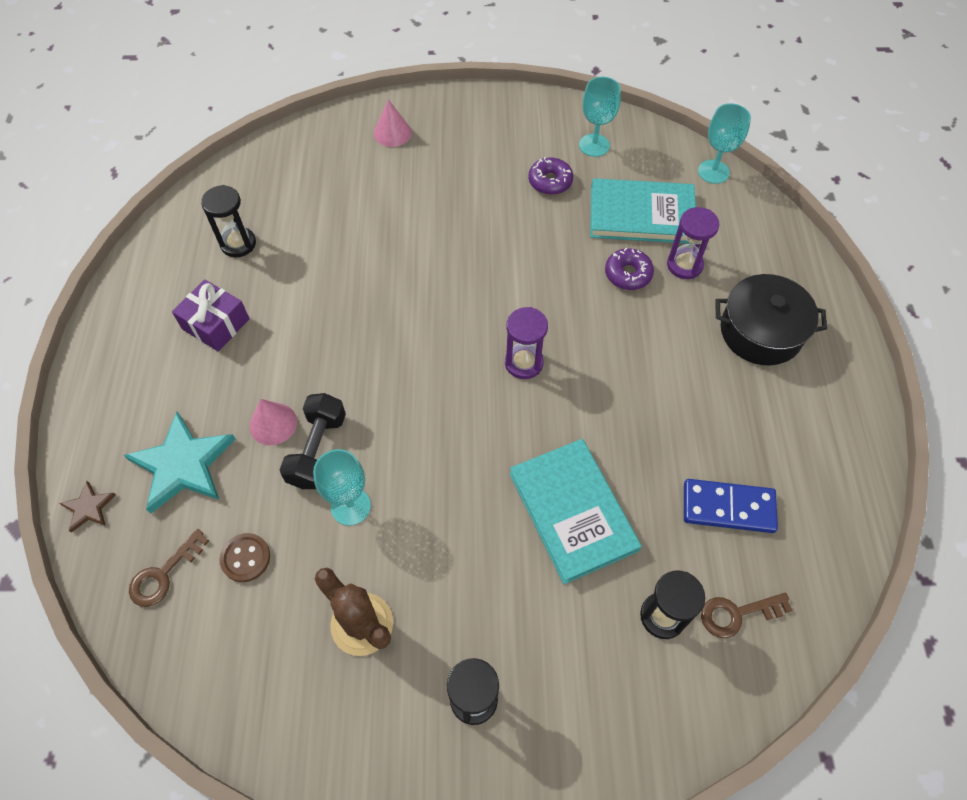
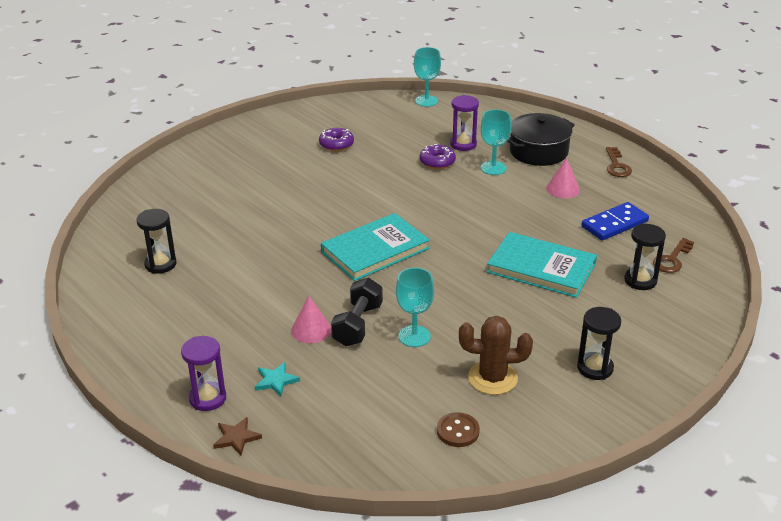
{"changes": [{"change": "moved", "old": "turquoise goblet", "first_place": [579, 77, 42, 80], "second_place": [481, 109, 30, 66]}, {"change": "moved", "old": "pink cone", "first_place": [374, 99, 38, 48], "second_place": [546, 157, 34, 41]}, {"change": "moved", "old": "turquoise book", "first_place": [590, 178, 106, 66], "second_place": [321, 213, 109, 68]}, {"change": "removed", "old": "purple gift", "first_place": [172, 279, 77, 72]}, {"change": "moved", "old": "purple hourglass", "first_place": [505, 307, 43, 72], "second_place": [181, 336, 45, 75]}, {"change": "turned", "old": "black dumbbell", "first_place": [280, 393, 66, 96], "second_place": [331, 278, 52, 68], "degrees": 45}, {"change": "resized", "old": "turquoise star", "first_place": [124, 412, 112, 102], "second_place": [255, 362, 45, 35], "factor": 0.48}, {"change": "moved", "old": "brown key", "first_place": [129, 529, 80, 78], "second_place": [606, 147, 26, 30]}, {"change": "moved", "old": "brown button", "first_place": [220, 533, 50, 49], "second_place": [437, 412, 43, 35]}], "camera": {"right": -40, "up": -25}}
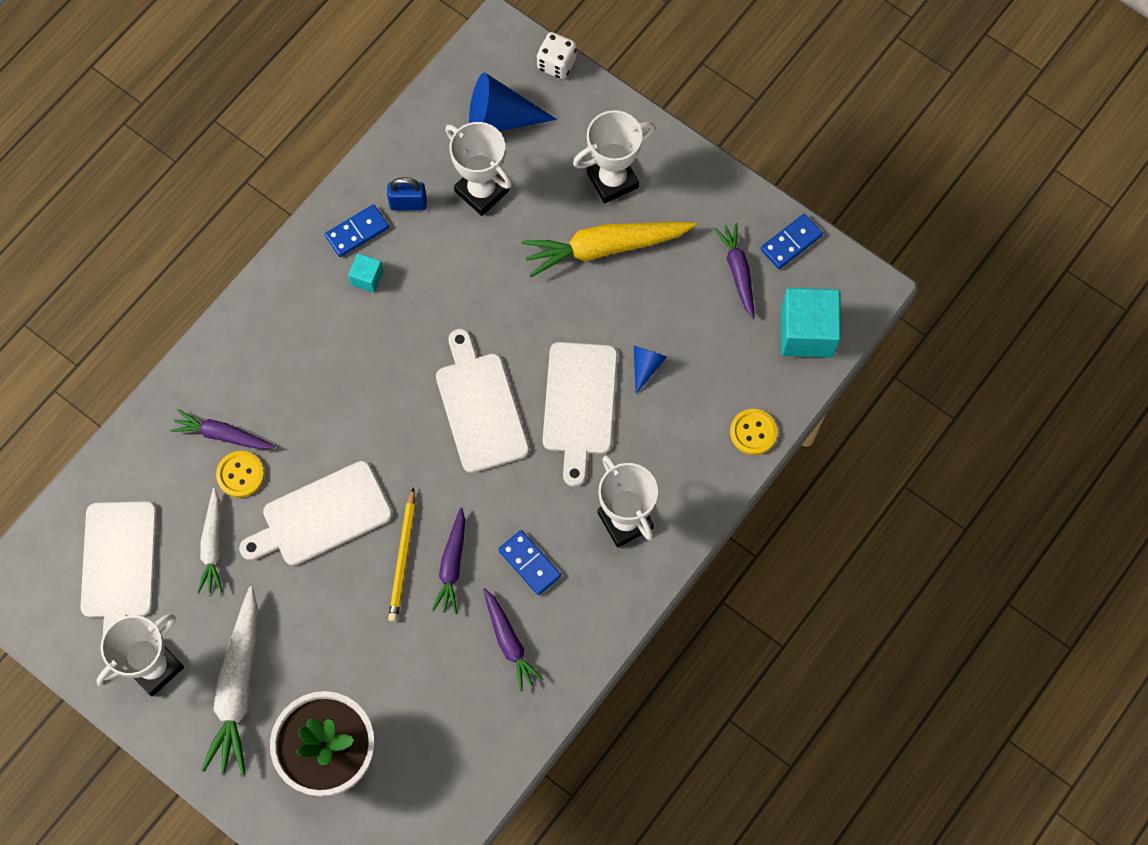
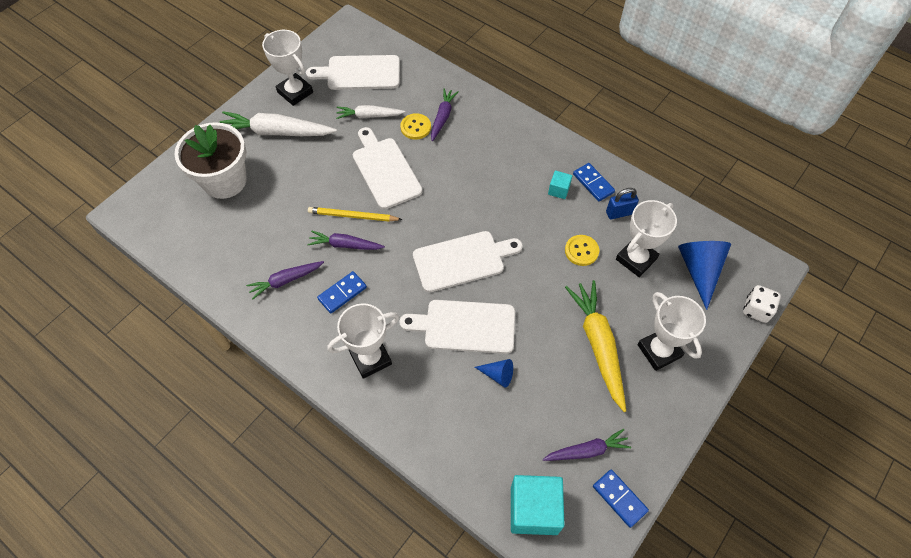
{"changes": [{"change": "turned", "old": "blue padlock", "first_place": [387, 177, 40, 33], "second_place": [606, 188, 33, 32], "degrees": 75}, {"change": "moved", "old": "yellow button", "first_place": [730, 409, 48, 46], "second_place": [565, 235, 34, 31]}], "camera": {"right": 90, "up": -10}}
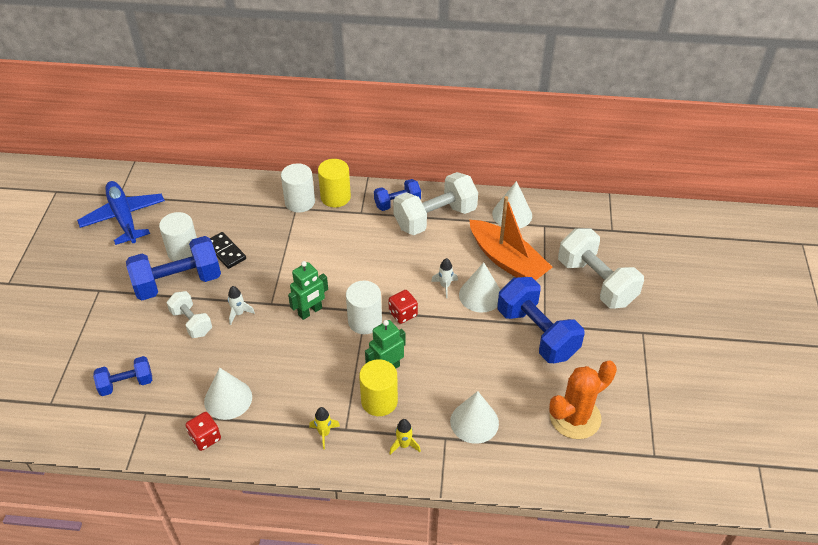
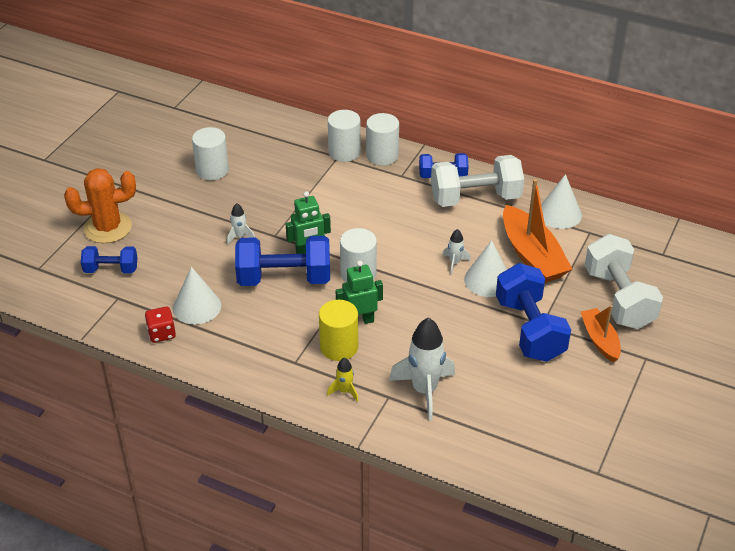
{"changes": [{"change": "recoloured", "old": "yellow cylinder", "new": "white cylinder", "first_place": [318, 159, 33, 48], "second_place": [366, 113, 33, 53]}, {"change": "removed", "old": "blue plane", "first_place": [77, 181, 88, 64]}, {"change": "removed", "old": "black domino", "first_place": [210, 232, 36, 37]}, {"change": "moved", "old": "blue dumbbell", "first_place": [126, 236, 95, 64], "second_place": [235, 236, 95, 50]}, {"change": "removed", "old": "red dice", "first_place": [388, 290, 30, 34]}, {"change": "removed", "old": "white dumbbell", "first_place": [166, 291, 46, 47]}, {"change": "moved", "old": "orange cactus", "first_place": [549, 360, 68, 79], "second_place": [64, 168, 72, 75]}, {"change": "replaced", "old": "white cone", "new": "white rocket", "first_place": [450, 391, 49, 53], "second_place": [389, 317, 66, 104]}, {"change": "removed", "old": "yellow rocket", "first_place": [309, 407, 31, 42]}, {"change": "added", "new": "orange boat", "second_place": [581, 305, 40, 58]}], "camera": {"right": 20, "up": -5}}
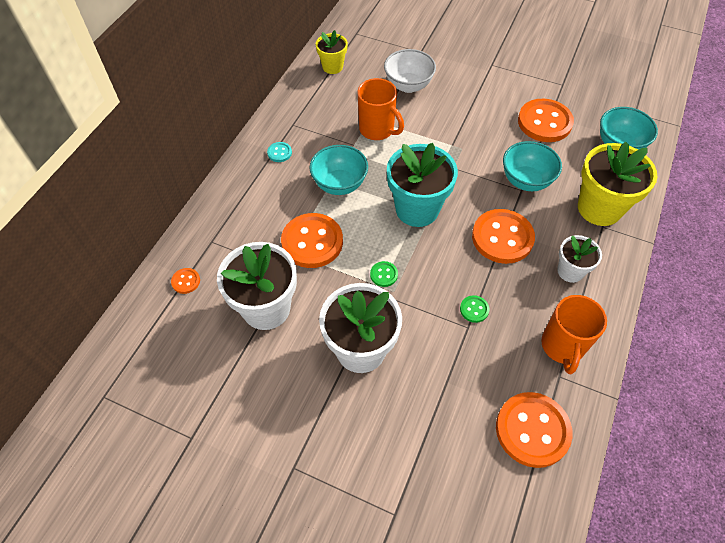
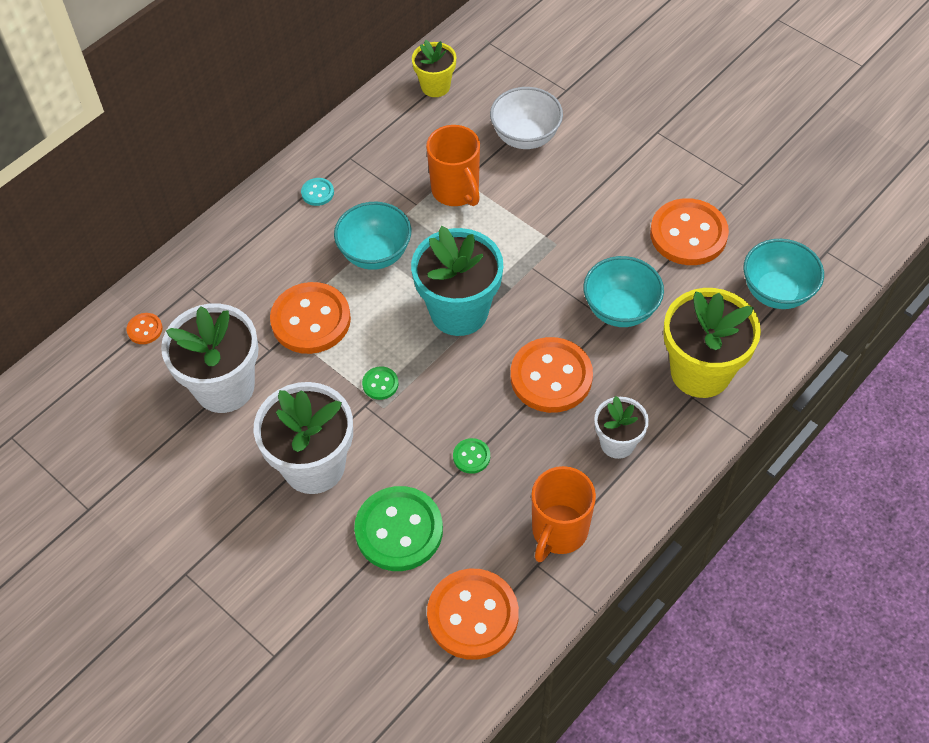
{"changes": [{"change": "added", "new": "green button", "second_place": [354, 486, 89, 85]}], "camera": {"right": 20, "up": 0}}
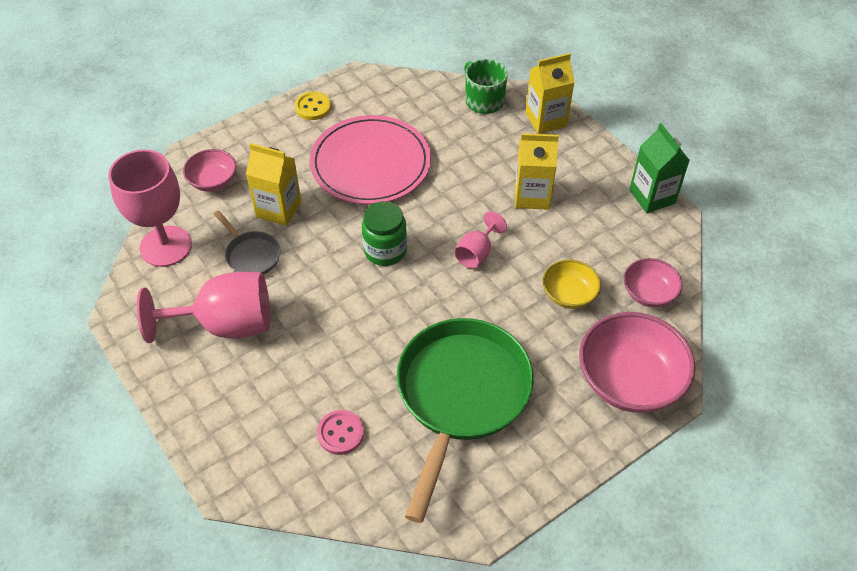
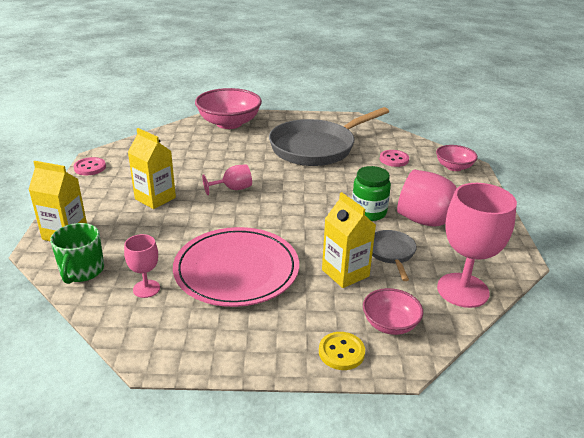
{"changes": [{"change": "moved", "old": "yellow button", "first_place": [295, 92, 36, 28], "second_place": [319, 332, 46, 38]}, {"change": "replaced", "old": "green carton", "new": "pink button", "first_place": [629, 123, 61, 90], "second_place": [74, 157, 32, 18]}, {"change": "moved", "old": "green jar", "first_place": [362, 201, 45, 65], "second_place": [352, 166, 39, 55]}, {"change": "moved", "old": "pink bowl", "first_place": [624, 258, 58, 49], "second_place": [436, 145, 42, 26]}, {"change": "removed", "old": "yellow bowl", "first_place": [542, 259, 59, 50]}, {"change": "recoloured", "old": "green pan", "new": "grey pan", "first_place": [396, 318, 138, 205], "second_place": [269, 107, 120, 59]}, {"change": "added", "new": "pink goblet", "second_place": [124, 234, 36, 64]}], "camera": {"right": -145, "up": -20}}
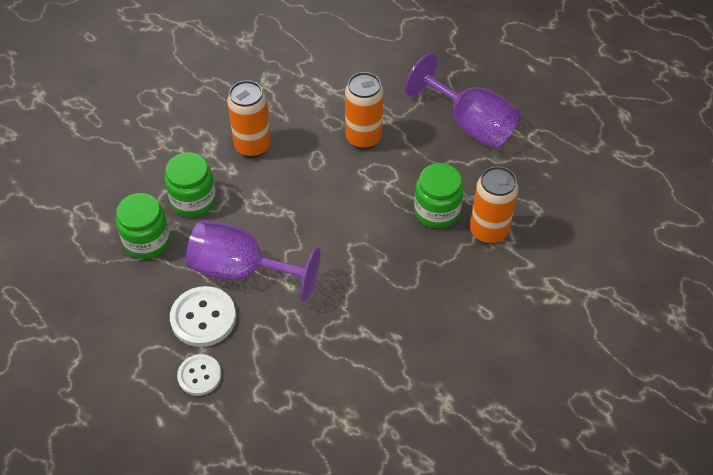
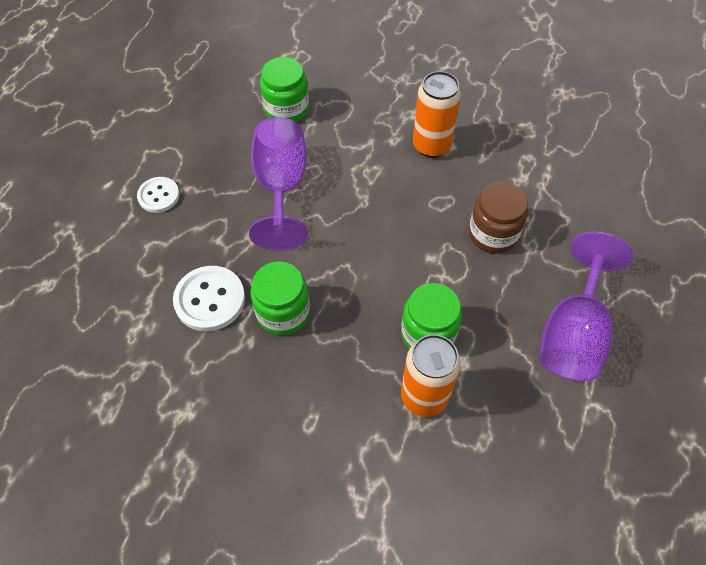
{"changes": [{"change": "replaced", "old": "orange can", "new": "brown jar", "first_place": [345, 72, 39, 77], "second_place": [469, 182, 59, 72]}, {"change": "moved", "old": "green jar", "first_place": [165, 152, 51, 65], "second_place": [250, 261, 60, 74]}, {"change": "moved", "old": "white button", "first_place": [170, 286, 66, 61], "second_place": [173, 266, 72, 65]}], "camera": {"right": 70, "up": 5}}
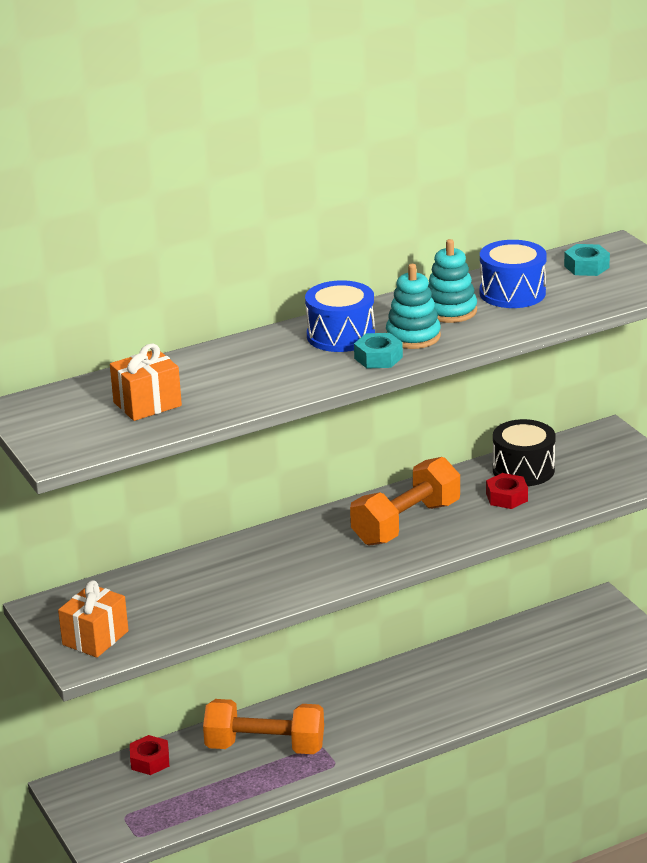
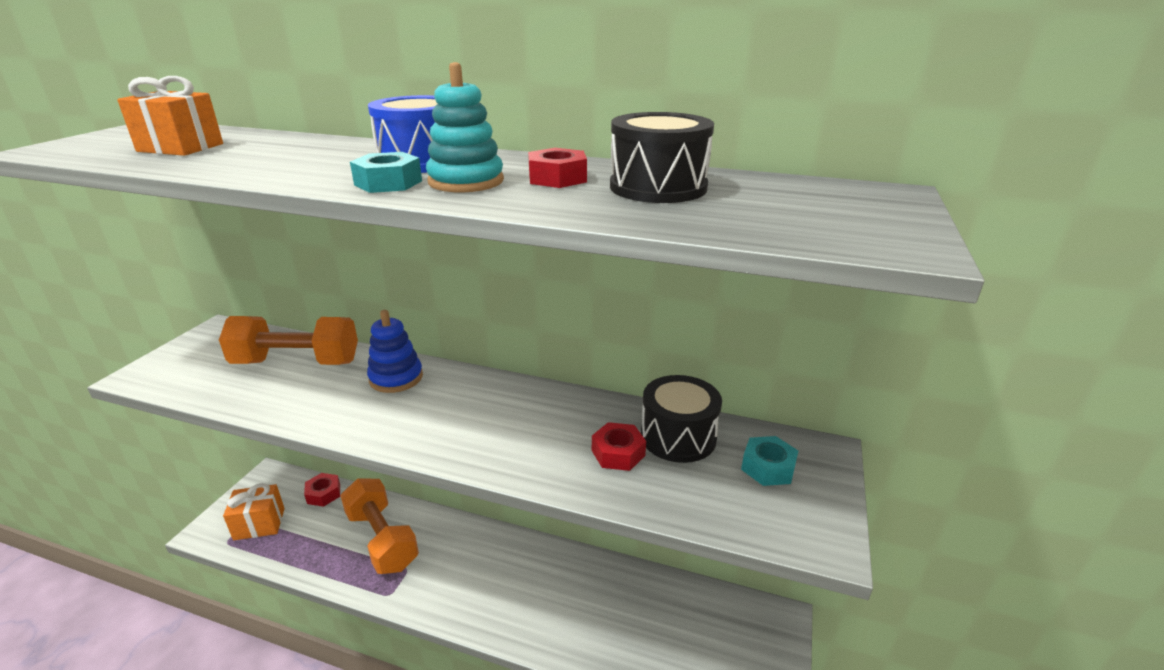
{"changes": [{"change": "replaced", "old": "turquoise stacking toy", "new": "red nut", "first_place": [428, 239, 49, 84], "second_place": [528, 148, 59, 40]}, {"change": "recoloured", "old": "blue drum", "new": "black drum", "first_place": [480, 240, 67, 68], "second_place": [610, 112, 104, 91]}, {"change": "moved", "old": "turquoise nut", "first_place": [564, 244, 46, 32], "second_place": [741, 436, 57, 50]}, {"change": "moved", "old": "orange dumbbell", "first_place": [350, 457, 110, 89], "second_place": [219, 316, 139, 49]}, {"change": "moved", "old": "orange gift", "first_place": [58, 580, 71, 78], "second_place": [223, 483, 62, 57]}, {"change": "added", "new": "blue stacking toy", "second_place": [367, 310, 56, 83]}], "camera": {"right": 45, "up": 0}}
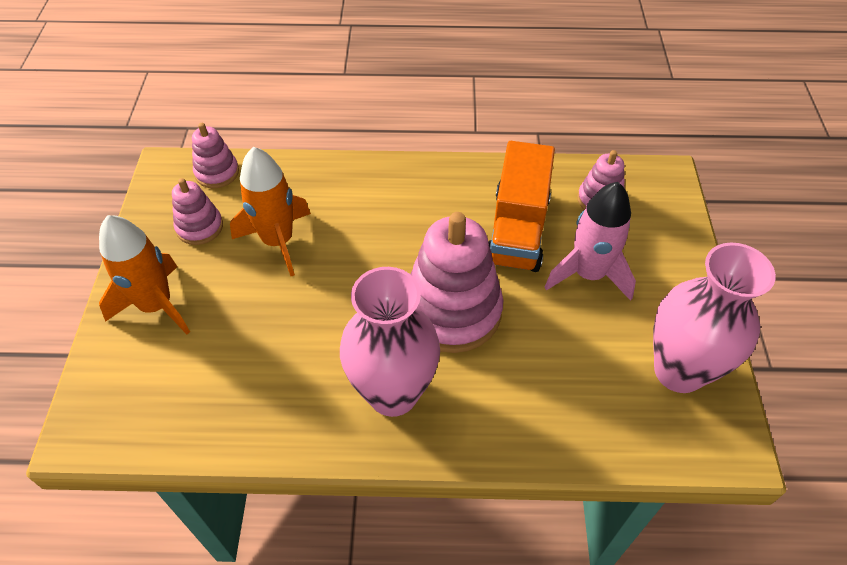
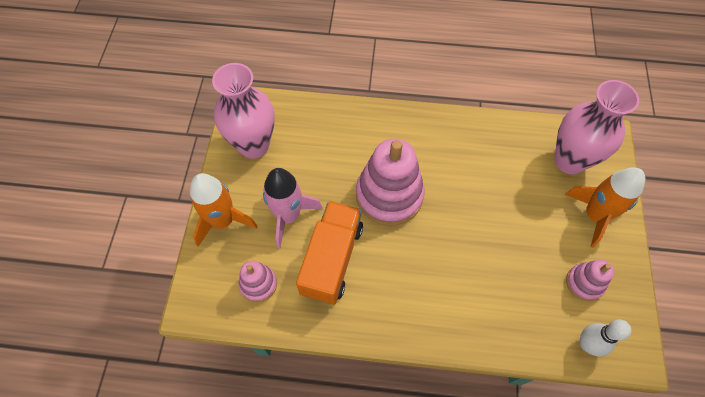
{"changes": [{"change": "replaced", "old": "pink stacking toy", "new": "white bowling pin", "first_place": [192, 123, 47, 65], "second_place": [580, 319, 51, 37]}, {"change": "moved", "old": "orange rocket", "first_place": [230, 147, 81, 129], "second_place": [190, 173, 67, 73]}, {"change": "moved", "old": "pink vase", "first_place": [340, 267, 100, 150], "second_place": [554, 80, 85, 94]}], "camera": {"right": -175, "up": 10}}
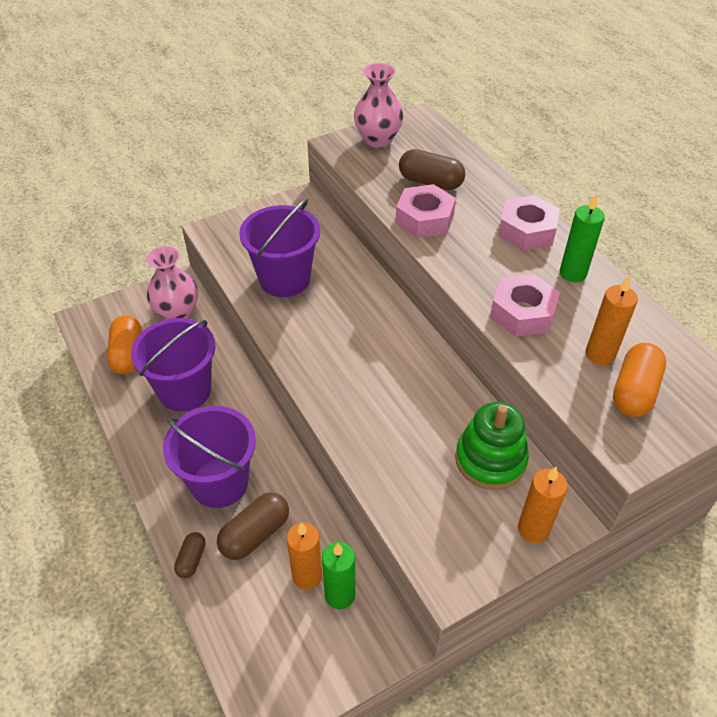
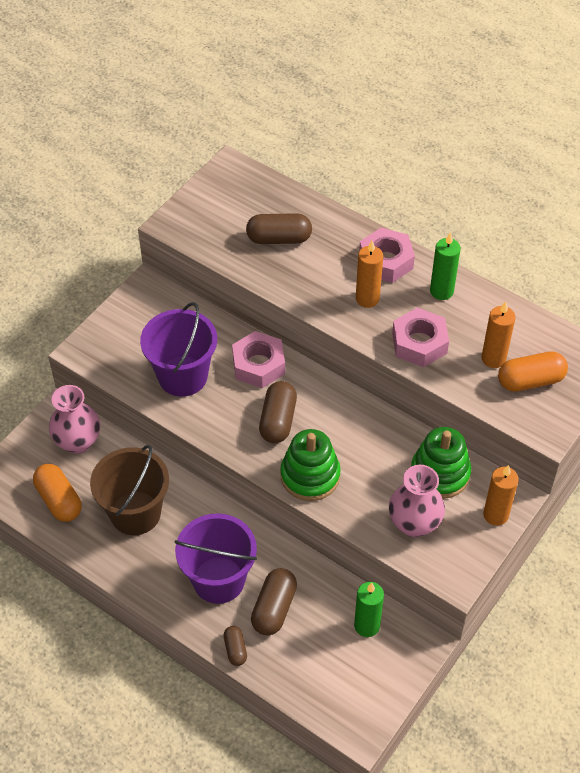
{"changes": [{"change": "moved", "old": "pink vase", "first_place": [354, 63, 50, 85], "second_place": [389, 465, 56, 72]}, {"change": "moved", "old": "pink nut", "first_place": [395, 184, 61, 54], "second_place": [232, 331, 53, 57]}, {"change": "recoloured", "old": "purple bucket", "new": "brown bucket", "first_place": [131, 318, 84, 94], "second_place": [90, 445, 79, 90]}, {"change": "turned", "old": "orange capsule", "first_place": [613, 343, 53, 74], "second_place": [498, 351, 70, 41], "degrees": 75}, {"change": "moved", "old": "orange candle", "first_place": [287, 522, 35, 68], "second_place": [356, 241, 27, 67]}, {"change": "added", "new": "brown capsule", "second_place": [259, 381, 38, 62]}, {"change": "added", "new": "green stacking toy", "second_place": [280, 429, 61, 72]}], "camera": {"right": -25, "up": 5}}
